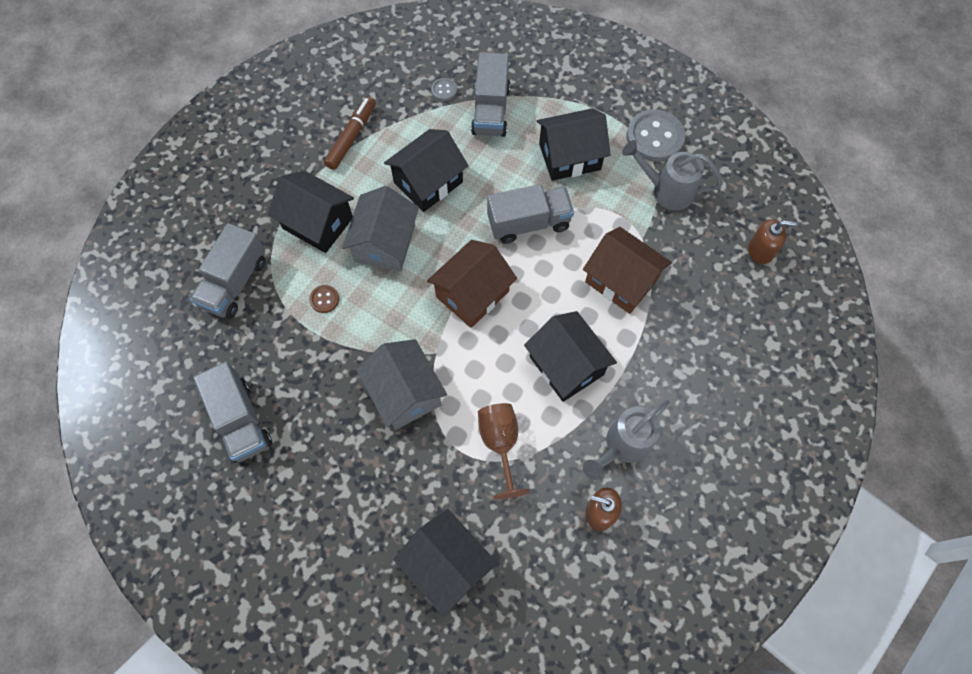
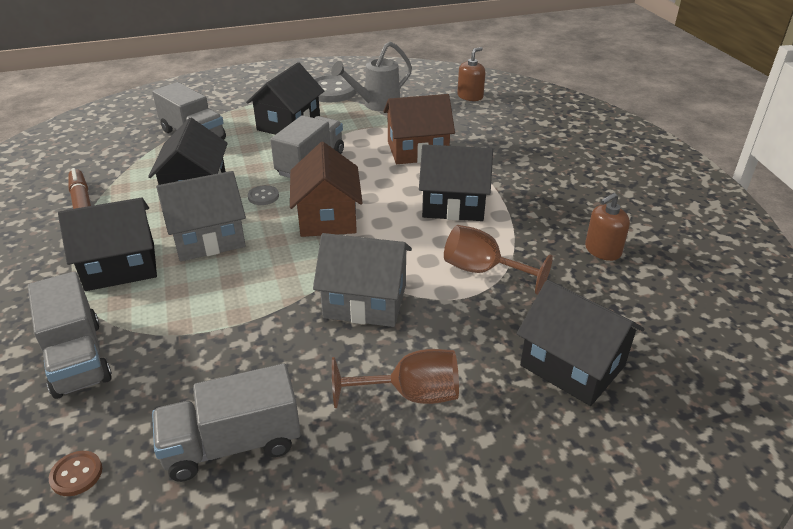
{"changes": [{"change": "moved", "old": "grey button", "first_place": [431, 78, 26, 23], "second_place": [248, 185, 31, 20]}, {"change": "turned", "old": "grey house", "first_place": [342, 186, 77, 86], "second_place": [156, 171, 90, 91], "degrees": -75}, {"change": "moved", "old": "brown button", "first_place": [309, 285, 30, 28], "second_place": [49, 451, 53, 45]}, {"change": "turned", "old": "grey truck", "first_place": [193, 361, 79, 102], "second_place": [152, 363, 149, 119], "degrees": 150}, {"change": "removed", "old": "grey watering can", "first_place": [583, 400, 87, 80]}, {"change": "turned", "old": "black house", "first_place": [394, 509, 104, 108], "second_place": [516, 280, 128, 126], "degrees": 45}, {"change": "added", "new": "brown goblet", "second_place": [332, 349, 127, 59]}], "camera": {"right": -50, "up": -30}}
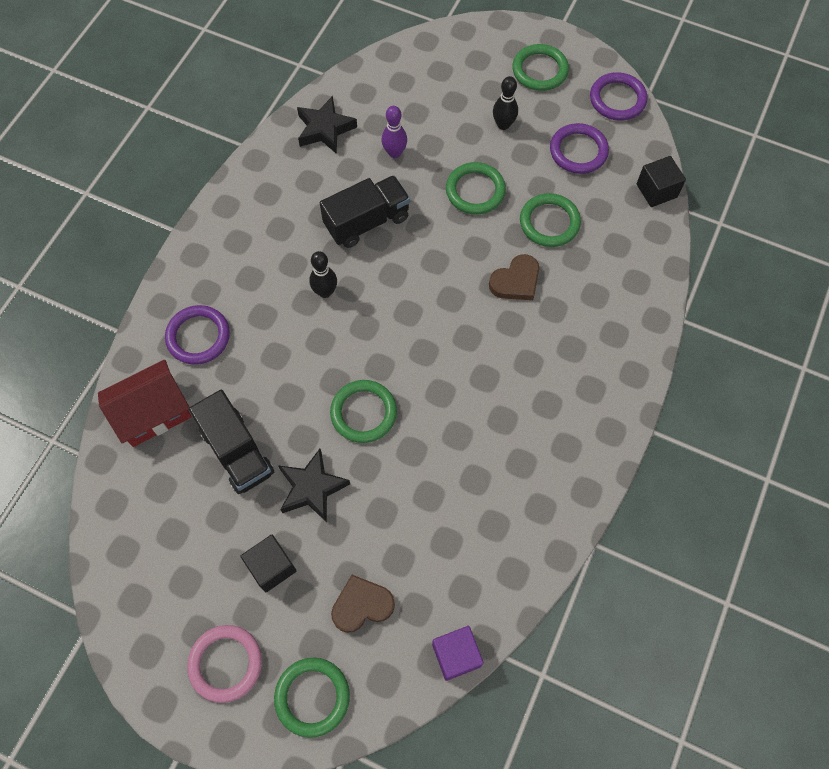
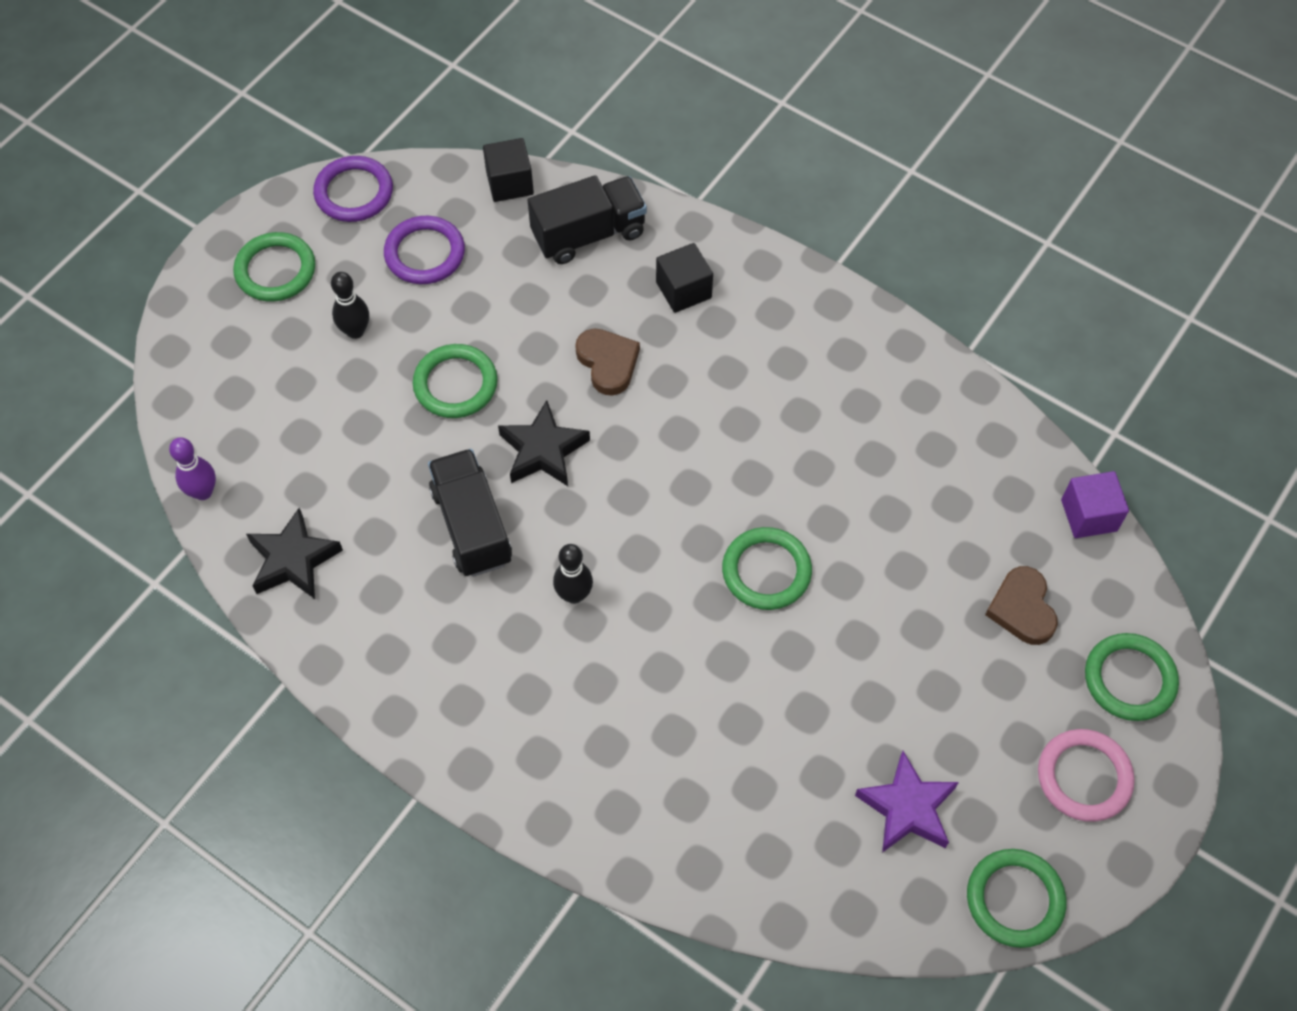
{"changes": [{"change": "moved", "old": "purple bowling pin", "first_place": [382, 106, 25, 52], "second_place": [169, 437, 47, 63]}, {"change": "moved", "old": "green ring", "first_place": [520, 193, 61, 54], "second_place": [967, 849, 99, 99]}, {"change": "removed", "old": "purple ring", "first_place": [165, 305, 65, 60]}, {"change": "removed", "old": "red house", "first_place": [98, 360, 94, 87]}, {"change": "moved", "old": "black truck", "first_place": [189, 390, 85, 104], "second_place": [527, 175, 120, 89]}, {"change": "moved", "old": "black star", "first_place": [279, 449, 71, 73], "second_place": [498, 400, 92, 86]}, {"change": "moved", "old": "black cube", "first_place": [240, 535, 56, 57], "second_place": [656, 243, 57, 70]}, {"change": "added", "new": "purple star", "second_place": [855, 751, 104, 102]}], "camera": {"right": -80, "up": -5}}
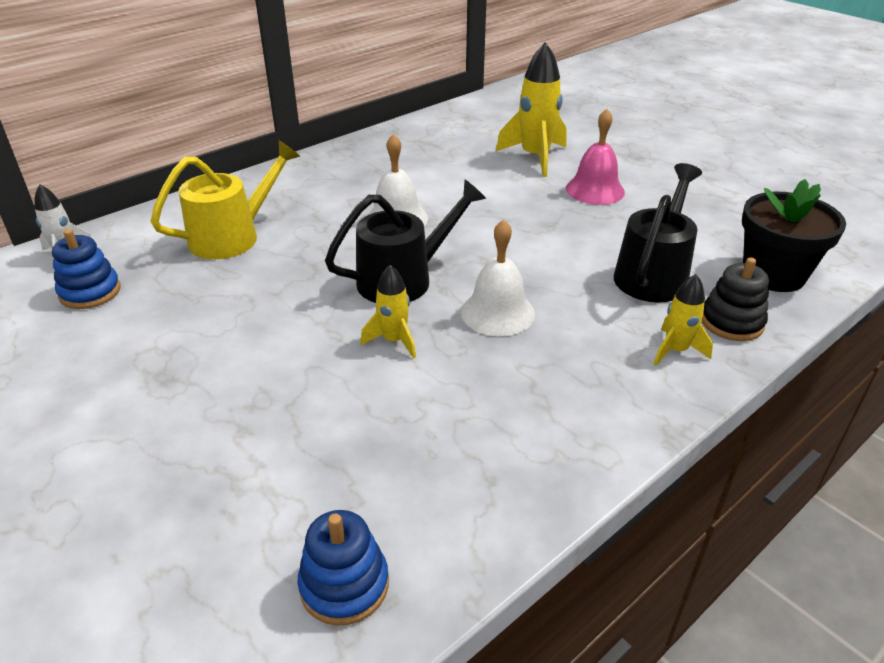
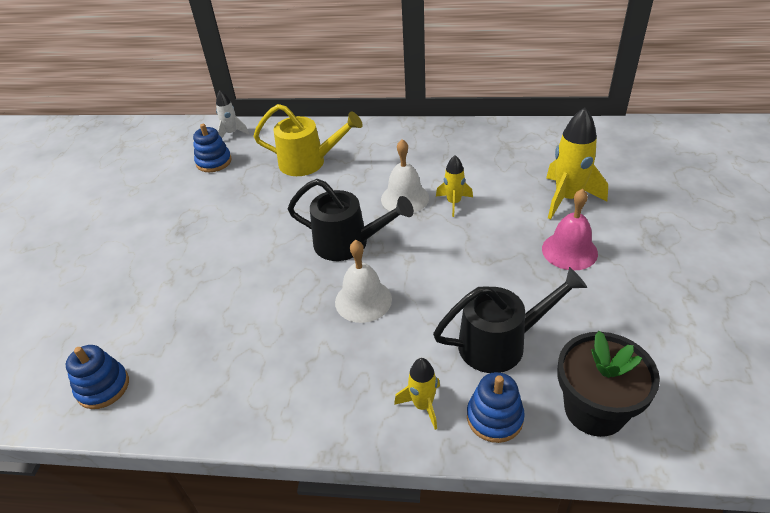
{"changes": [{"change": "recoloured", "old": "black stacking toy", "new": "blue stacking toy", "first_place": [702, 258, 67, 83], "second_place": [467, 372, 58, 71]}, {"change": "moved", "old": "yellow rocket", "first_place": [360, 265, 56, 93], "second_place": [436, 155, 37, 62]}], "camera": {"right": 50, "up": 5}}
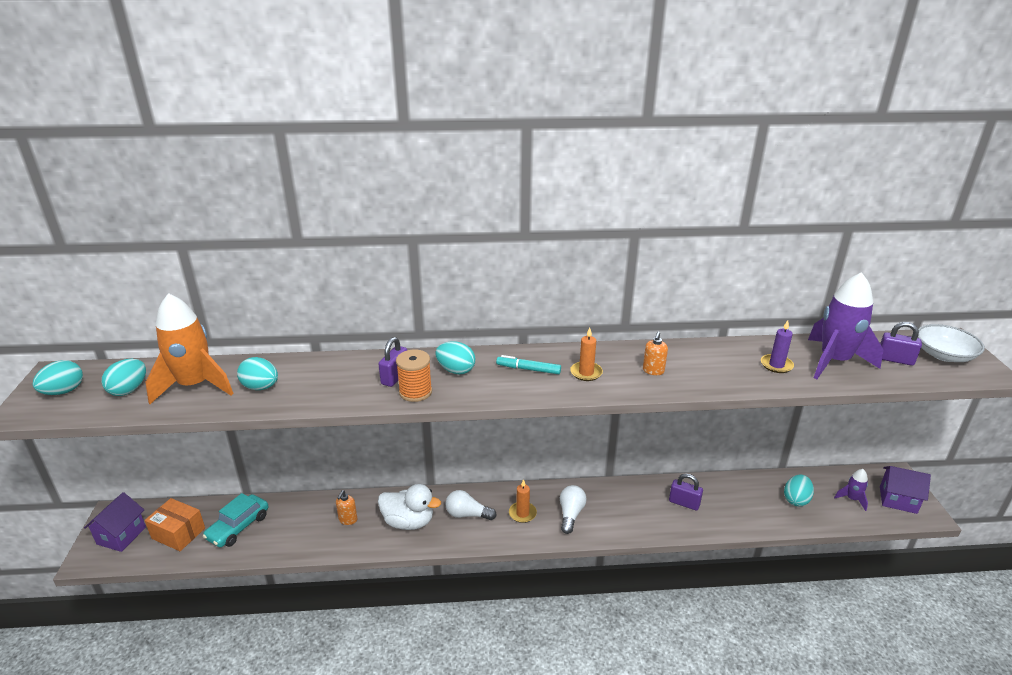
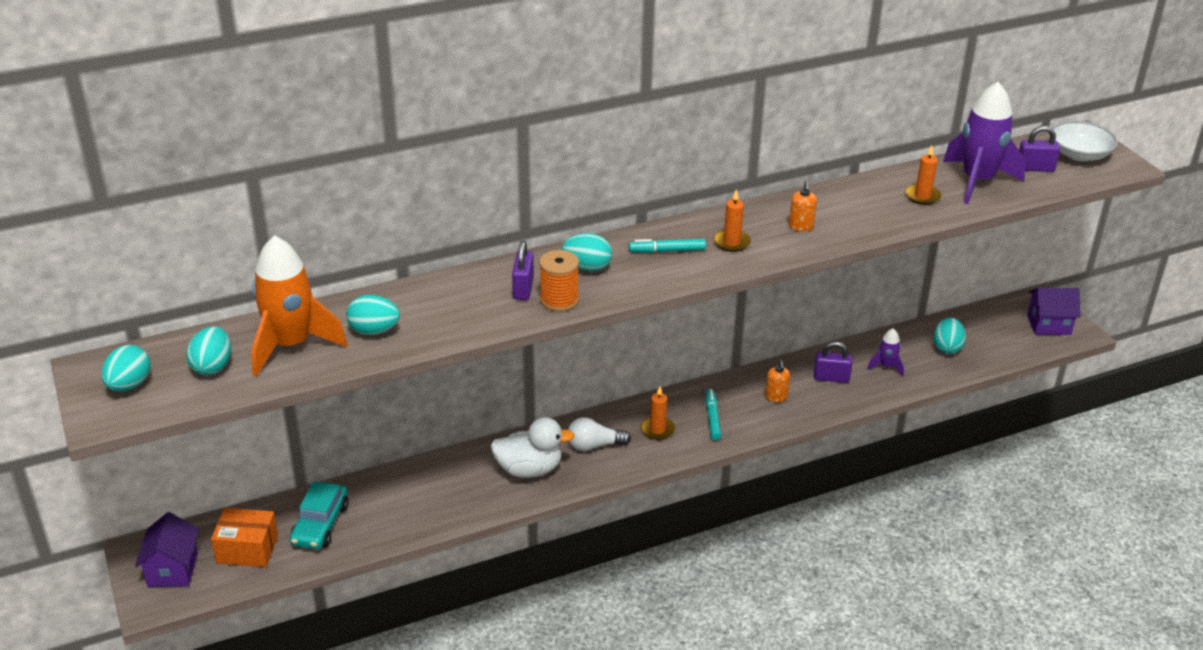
{"changes": [{"change": "recoloured", "old": "purple candle", "new": "orange candle", "first_place": [761, 320, 33, 53], "second_place": [905, 145, 36, 60]}, {"change": "moved", "old": "purple rocket", "first_place": [834, 469, 34, 42], "second_place": [867, 328, 37, 49]}, {"change": "replaced", "old": "white light bulb", "new": "turquoise marker", "first_place": [560, 485, 27, 49], "second_place": [706, 389, 15, 51]}, {"change": "moved", "old": "orange soap dispenser", "first_place": [336, 490, 21, 35], "second_place": [765, 360, 25, 42]}], "camera": {"right": -20, "up": 5}}
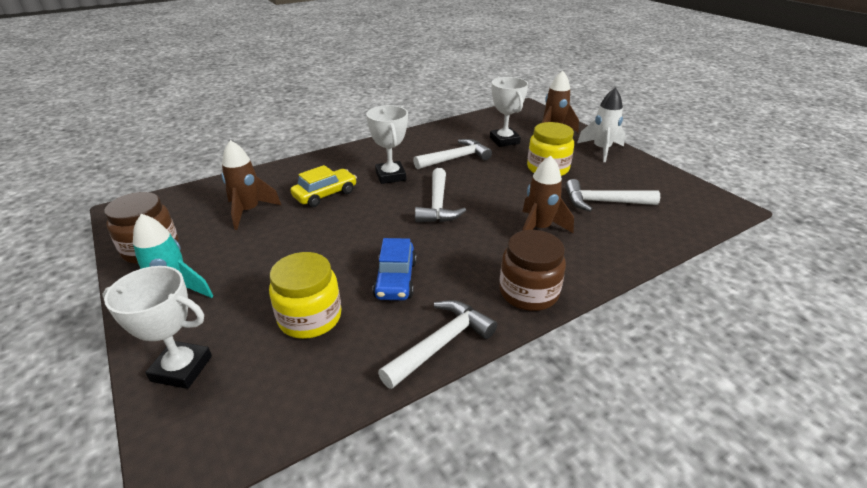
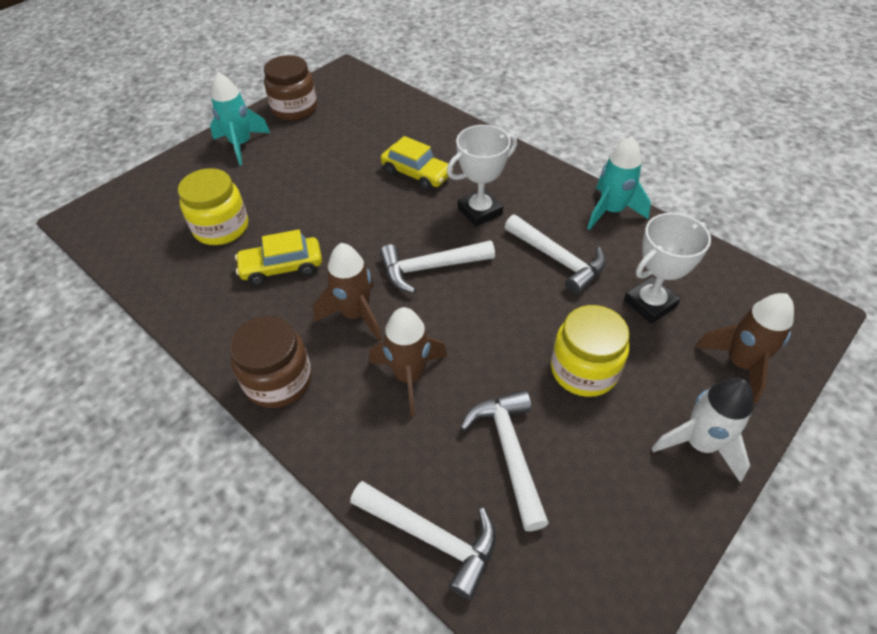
{"changes": [{"change": "moved", "old": "brown rocket", "first_place": [221, 140, 60, 90], "second_place": [313, 243, 69, 98]}, {"change": "recoloured", "old": "blue car", "new": "yellow car", "first_place": [373, 238, 44, 62], "second_place": [235, 230, 87, 55]}, {"change": "removed", "old": "white trophy", "first_place": [102, 266, 110, 123]}, {"change": "moved", "old": "white hammer", "first_place": [378, 300, 119, 89], "second_place": [350, 481, 146, 119]}, {"change": "added", "new": "turquoise rocket", "second_place": [587, 136, 64, 94]}], "camera": {"right": 75, "up": 15}}
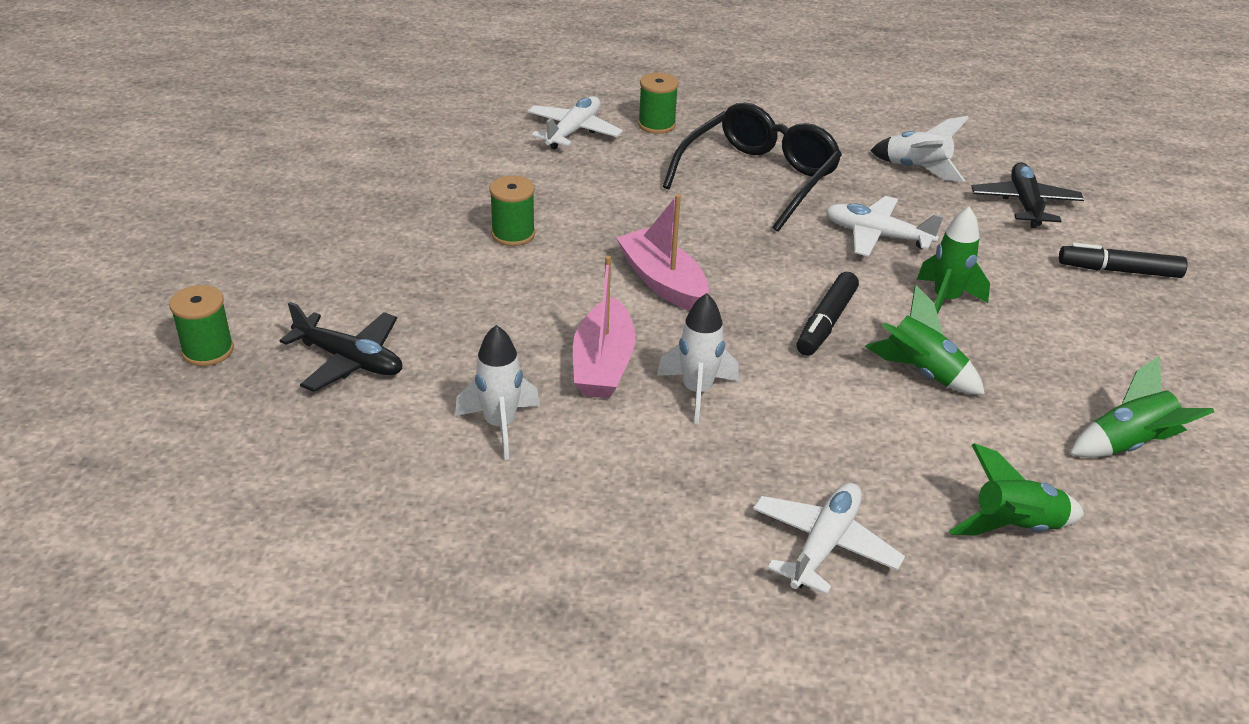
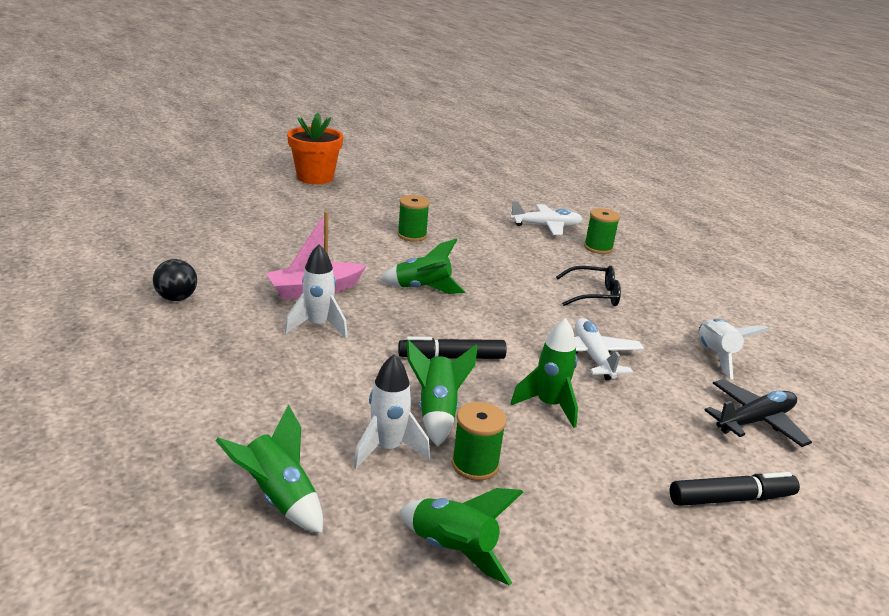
{"changes": [{"change": "resized", "old": "black glasses", "first_place": [663, 102, 179, 130], "second_place": [556, 266, 65, 40], "factor": 0.55}, {"change": "replaced", "old": "pink boat", "new": "green rocket", "first_place": [616, 194, 93, 117], "second_place": [380, 239, 86, 55]}, {"change": "turned", "old": "black marker", "first_place": [1059, 243, 128, 35], "second_place": [670, 472, 130, 34], "degrees": 105}, {"change": "moved", "old": "green spool", "first_place": [169, 285, 65, 81], "second_place": [452, 402, 55, 79]}, {"change": "removed", "old": "black plane", "first_place": [280, 302, 122, 90]}, {"change": "moved", "old": "white rocket", "first_place": [455, 325, 85, 135], "second_place": [353, 354, 77, 115]}, {"change": "removed", "old": "white plane", "first_place": [753, 483, 152, 112]}, {"change": "added", "new": "orange flower pot", "second_place": [287, 113, 56, 71]}, {"change": "added", "new": "black ball", "second_place": [153, 259, 44, 42]}], "camera": {"right": 55, "up": -10}}
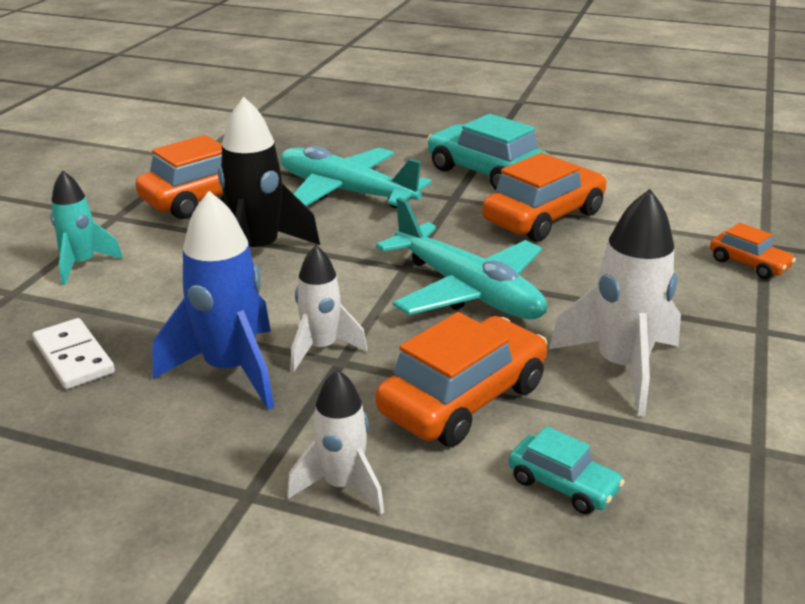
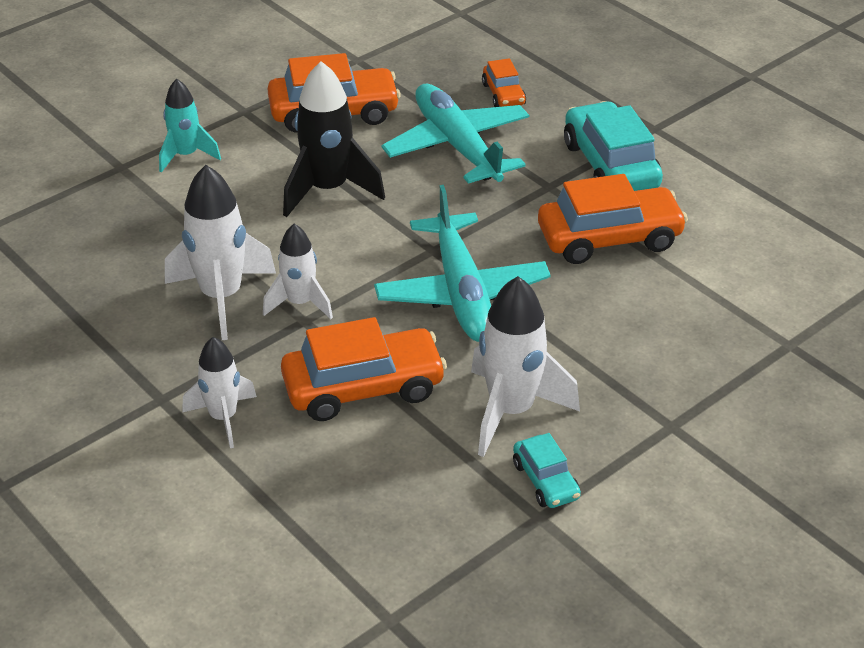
{"changes": [{"change": "recoloured", "old": "blue rocket", "new": "white rocket", "first_place": [152, 191, 122, 218], "second_place": [165, 165, 111, 175]}, {"change": "moved", "old": "orange car", "first_place": [710, 223, 86, 56], "second_place": [482, 58, 44, 49]}, {"change": "removed", "old": "white domino", "first_place": [32, 318, 83, 71]}, {"change": "moved", "old": "turquoise car", "first_place": [509, 426, 116, 88], "second_place": [513, 433, 68, 75]}], "camera": {"right": 30, "up": 10}}
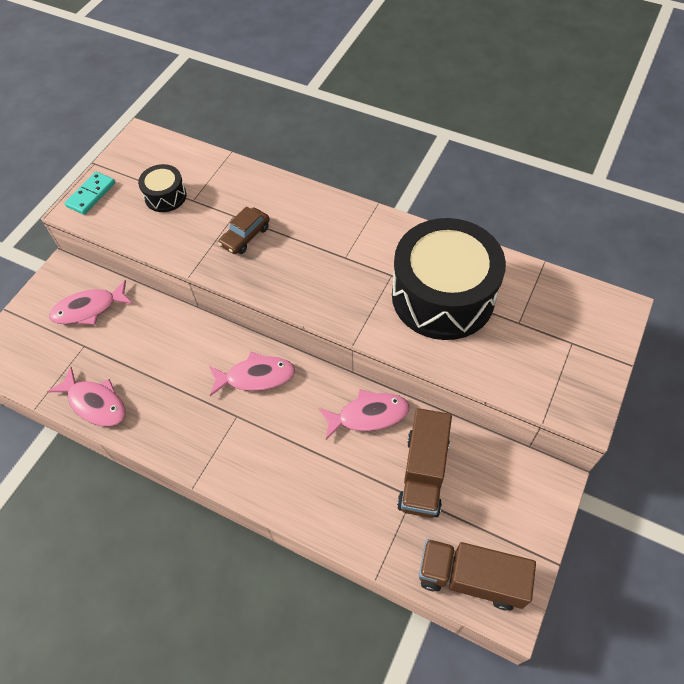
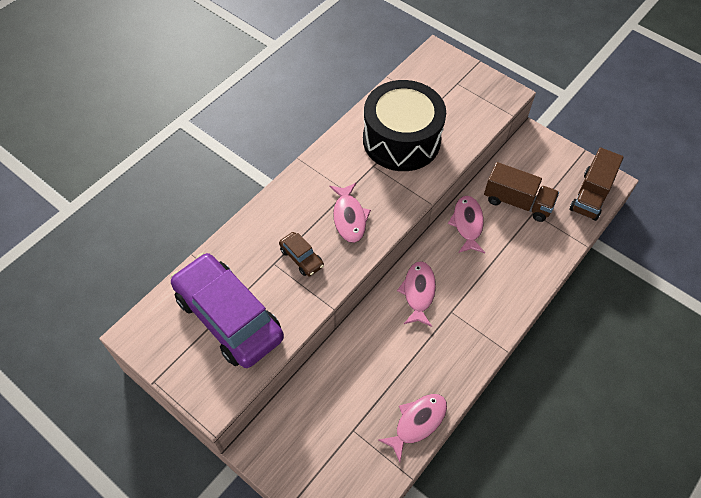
{"changes": [{"change": "replaced", "old": "black drum", "new": "purple car", "first_place": [138, 164, 48, 48], "second_place": [171, 253, 113, 115]}, {"change": "removed", "old": "turquoise domino", "first_place": [65, 172, 50, 43]}, {"change": "moved", "old": "pink fish", "first_place": [49, 280, 84, 45], "second_place": [330, 183, 41, 60]}], "camera": {"right": -80, "up": 0}}
